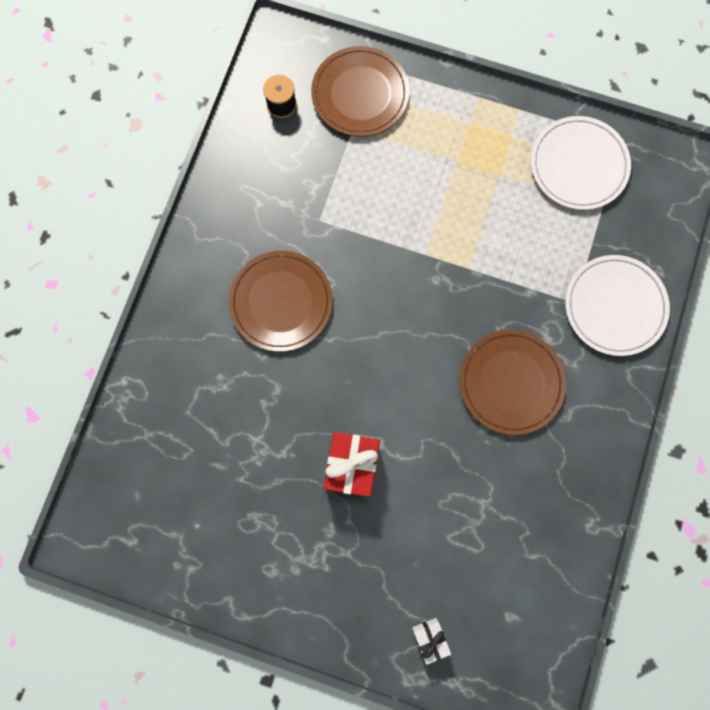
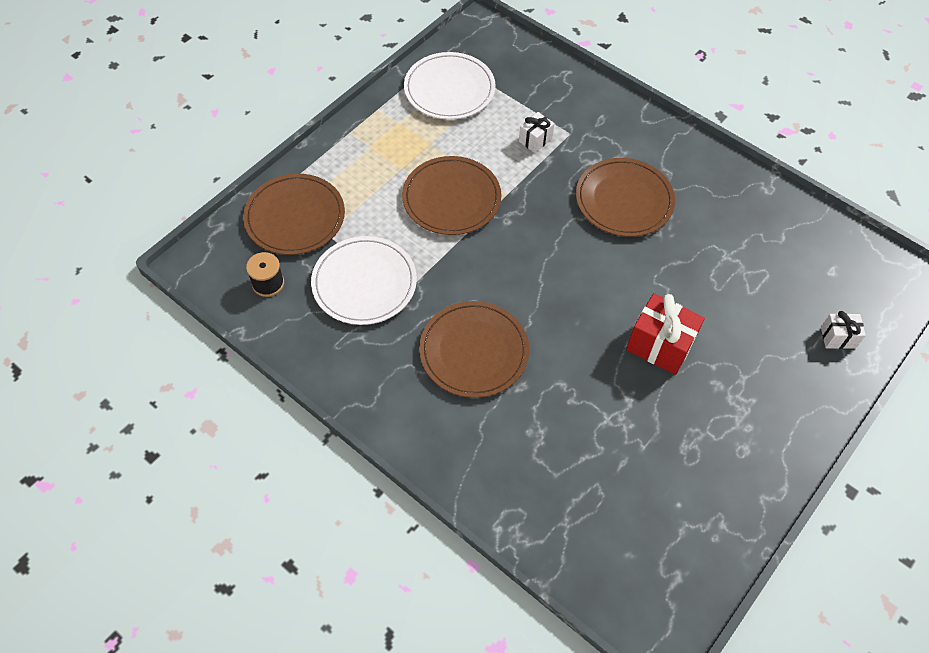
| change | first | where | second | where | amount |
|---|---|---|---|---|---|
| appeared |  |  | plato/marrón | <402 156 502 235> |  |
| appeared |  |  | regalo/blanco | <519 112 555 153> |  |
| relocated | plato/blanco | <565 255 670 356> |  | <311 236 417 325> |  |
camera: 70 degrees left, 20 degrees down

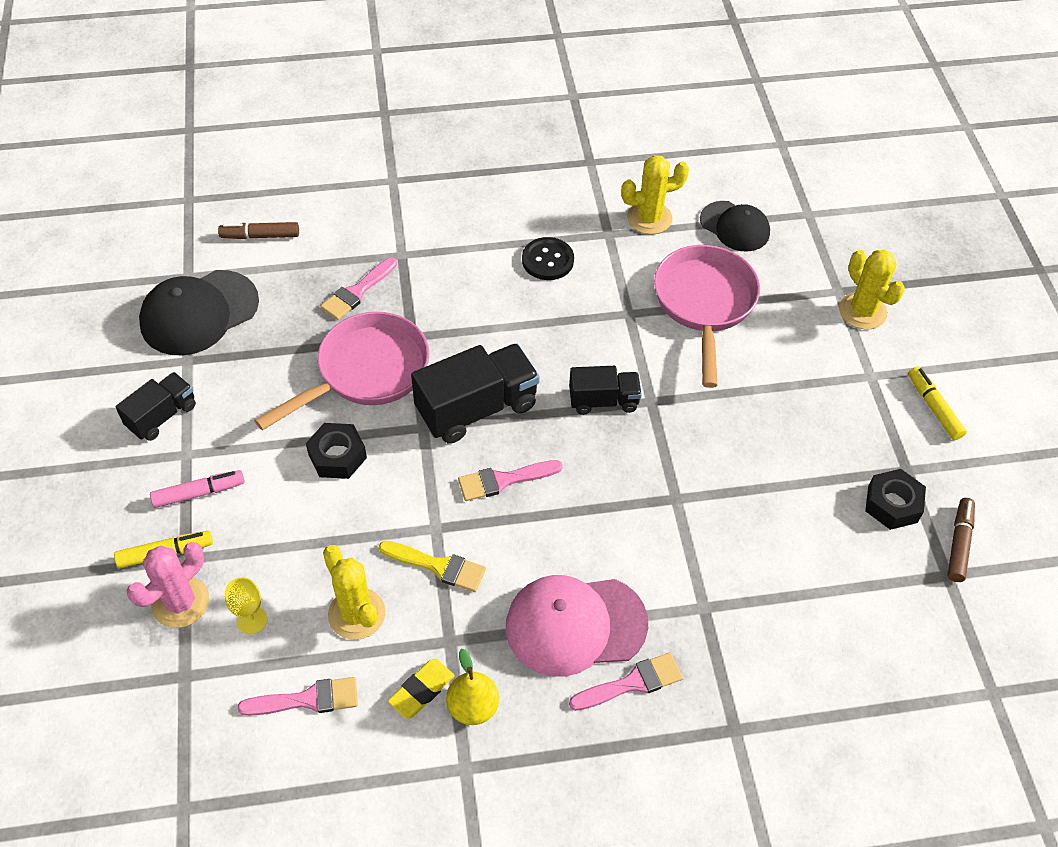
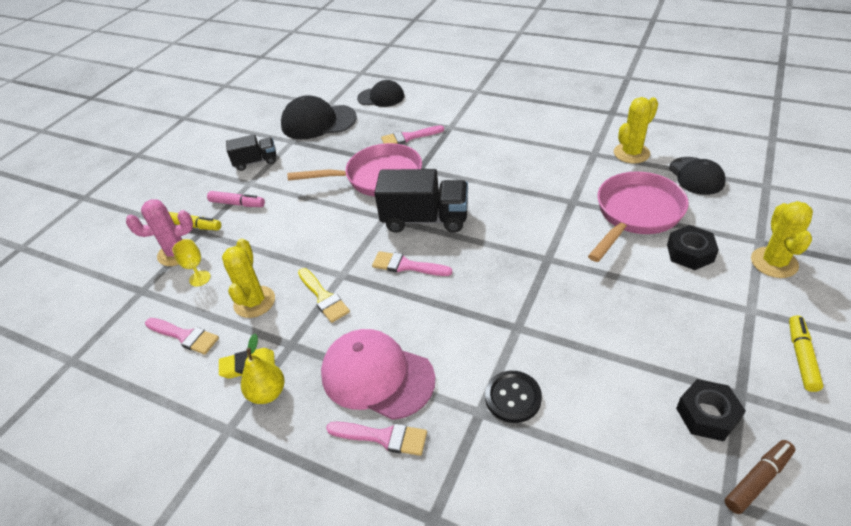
| change | first | where | second | where | amount |
|---|---|---|---|---|---|
| missing | camión/negro | <569 366 642 415> |  |  |  |
| relocated | tuerca/negro | <306 423 367 479> |  | <667 225 719 270> |  |
| relocated | botón/negro | <522 237 574 280> |  | <485 371 542 423> |  |
| exchanged | rotulador/marrón | <218 222 299 239> | gorra/negro | <357 80 404 107> |  |
| spun | cactus/amarillo | <621 155 689 235> |  | <614 97 658 164> | 60 degrees counterclockwise |
camera: 40 degrees right, 10 degrees down

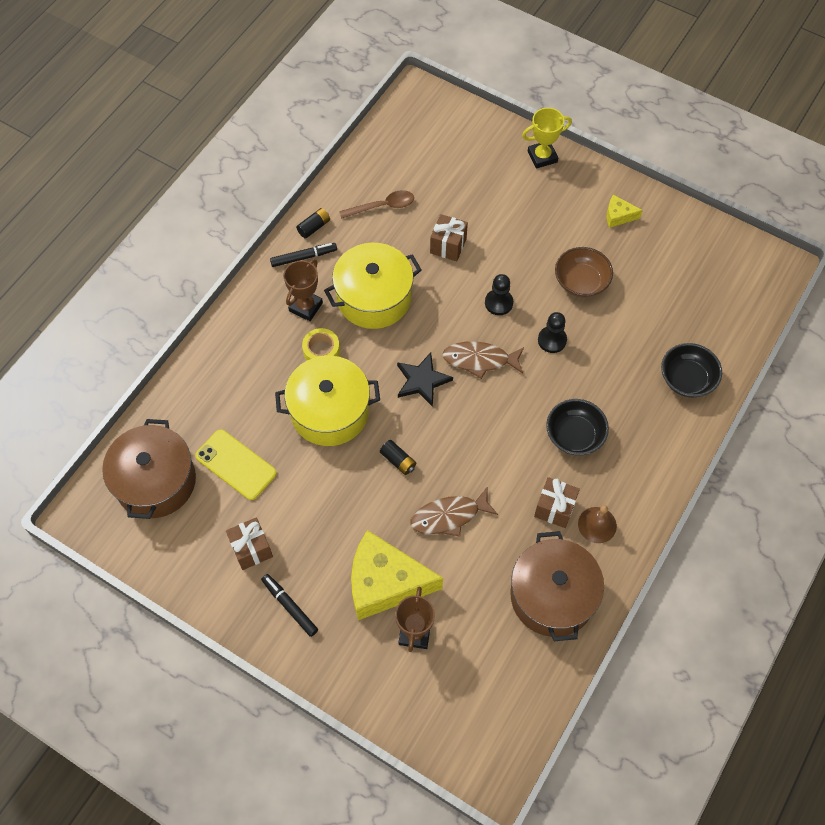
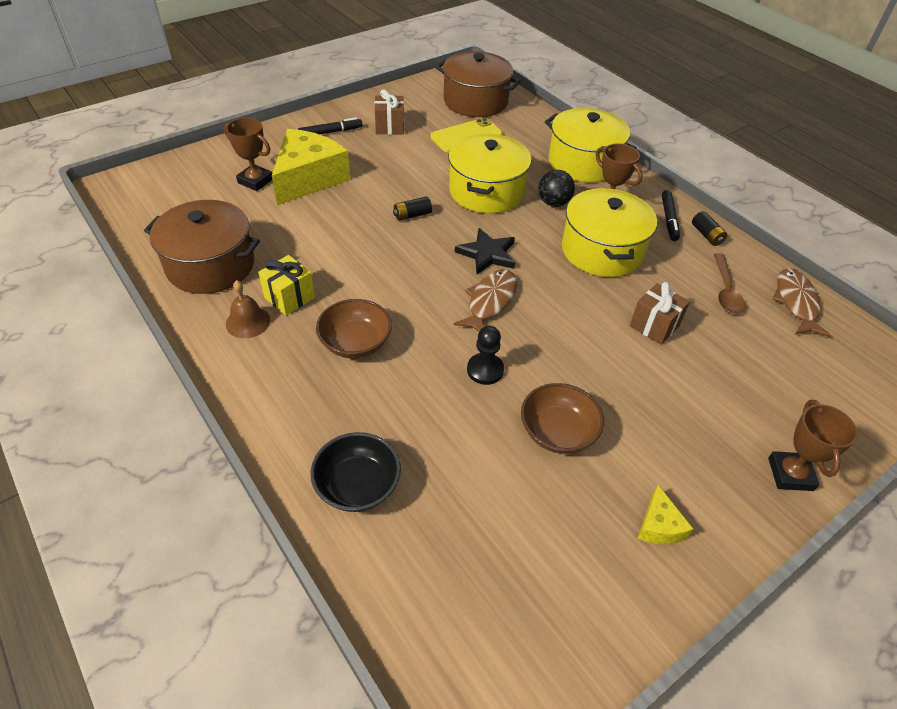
| change | first | where | second | where | amount |
|---|---|---|---|---|---|
| missing | peón/negro | <485 274 513 315> |  |  |  |
| appeared |  |  | olla/amarillo | <545 108 636 182> |  |
| relocated | pez/marrón | <410 488 498 537> |  | <772 268 831 337> |  |
| exchanged | cinta adhesiva/amarillo | <302 328 340 361> | pelota/negro | <539 170 575 207> |  |
| colour | trofeo/amarillo | <522 108 572 169> | trofeo/marrón | <768 400 858 491> |  |
| colour | regalo/marrón | <534 477 580 528> | regalo/amarillo | <258 255 315 315> |  |
| colour | cuenco/negro | <546 399 609 455> | cuenco/marrón | <316 299 392 358> |  |
| spun | queso/amarillo | <606 195 643 228> |  | <637 485 693 544> | 150 degrees clockwise |
camera: 110 degrees right, 15 degrees down

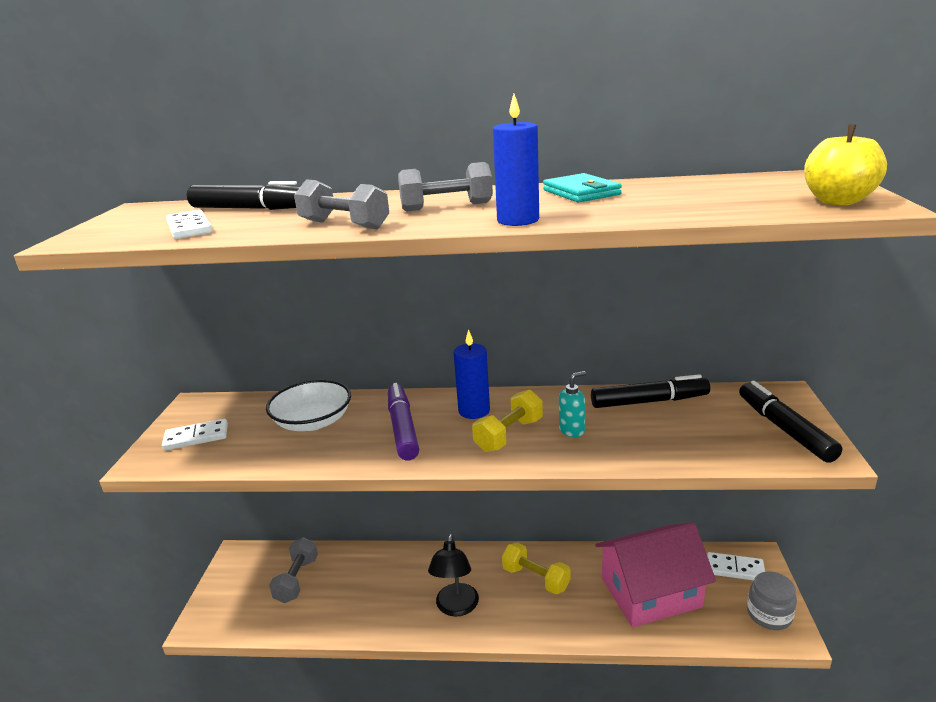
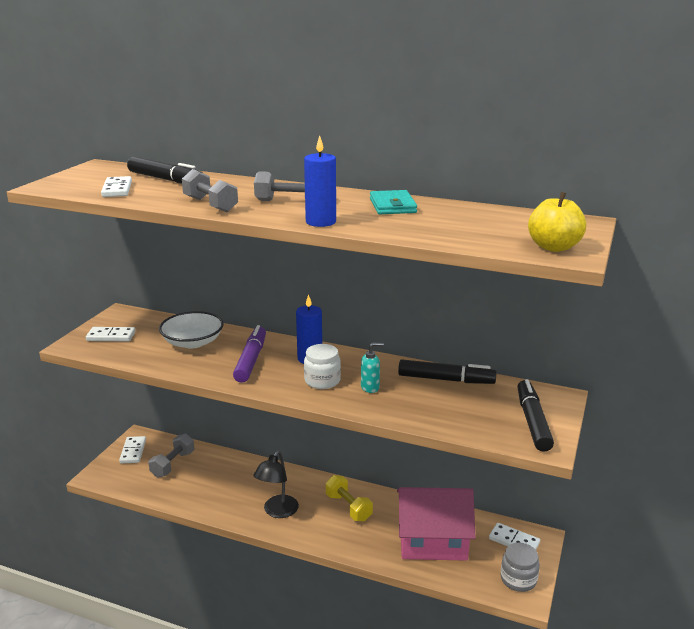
| change | first | where | second | where | amount |
|---|---|---|---|---|---|
| appeared |  |  | ficha de dominó/blanco | <119 436 146 464> |  |
| exchanged | mancuerna/amarillo | <472 389 543 452> | tarro/blanco | <304 344 341 389> |  |
camera: 15 degrees right, 0 degrees up

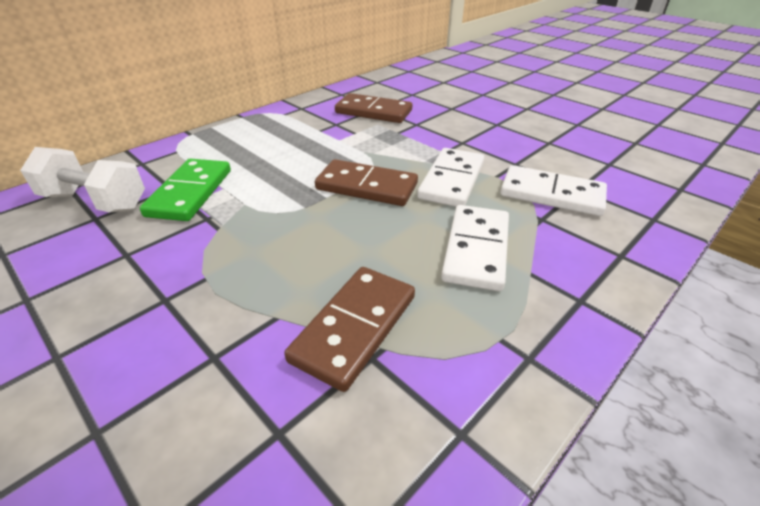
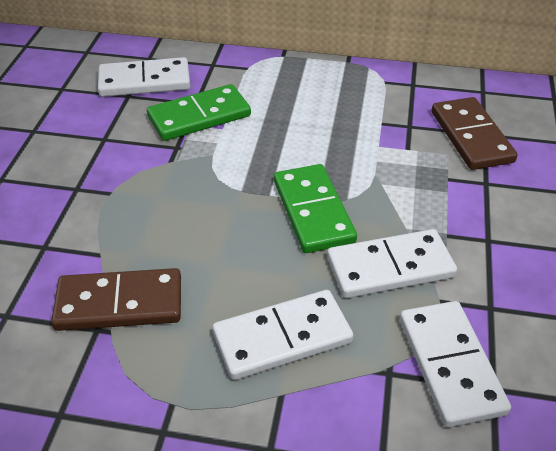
| change | first | where | second | where | amount |
|---|---|---|---|---|---|
| exchanged | mancuerna/blanco | <20 147 145 212> | ficha de dominó/blanco | <98 57 190 97> |  |
| colour | ficha de dominó/marrón | <315 159 418 206> | ficha de dominó/verde | <274 164 357 253> |  |
camera: 55 degrees right, 5 degrees up

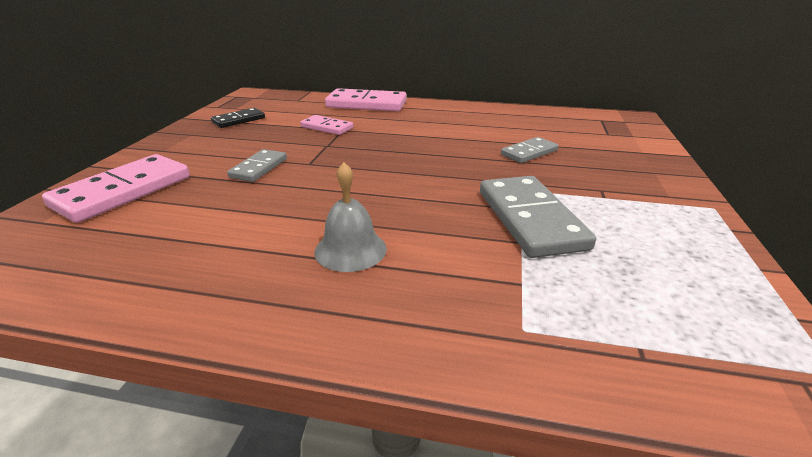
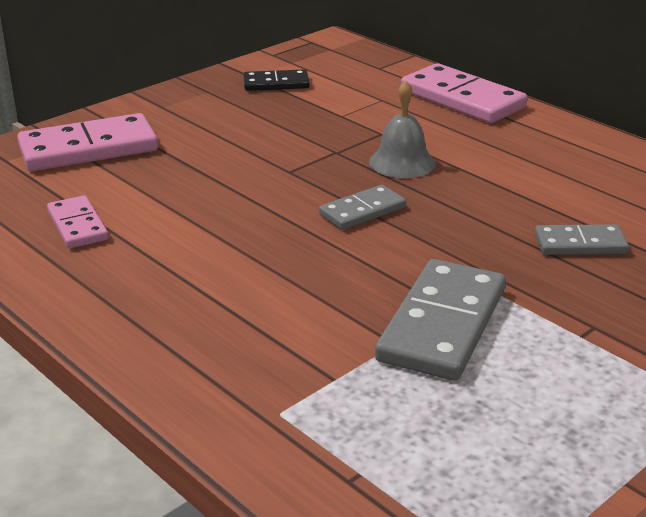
| change | first | where | second | where | amount |
|---|---|---|---|---|---|
| relocated | ficha de dominó/gris | <227 149 287 182> |  | <319 185 406 230> |  |
| relocated | ficha de dominó/rosa | <300 115 353 135> |  | <47 195 109 248> |  |
| relocated | campana/gris | <314 162 387 272> |  | <369 81 436 178> |  |
camera: 35 degrees right, 0 degrees up

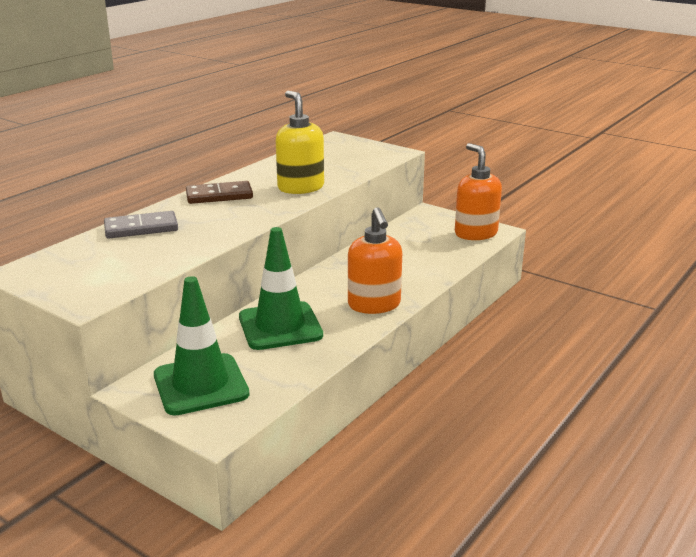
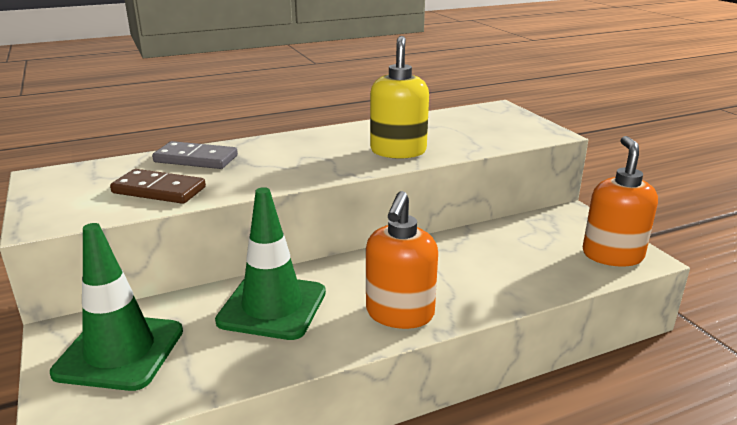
| change | first | where | second | where | amount |
|---|---|---|---|---|---|
| relocated | ficha de dominó/marrón | <186 181 253 204> |  | <110 169 206 204> |  |
camera: 30 degrees right, 0 degrees up

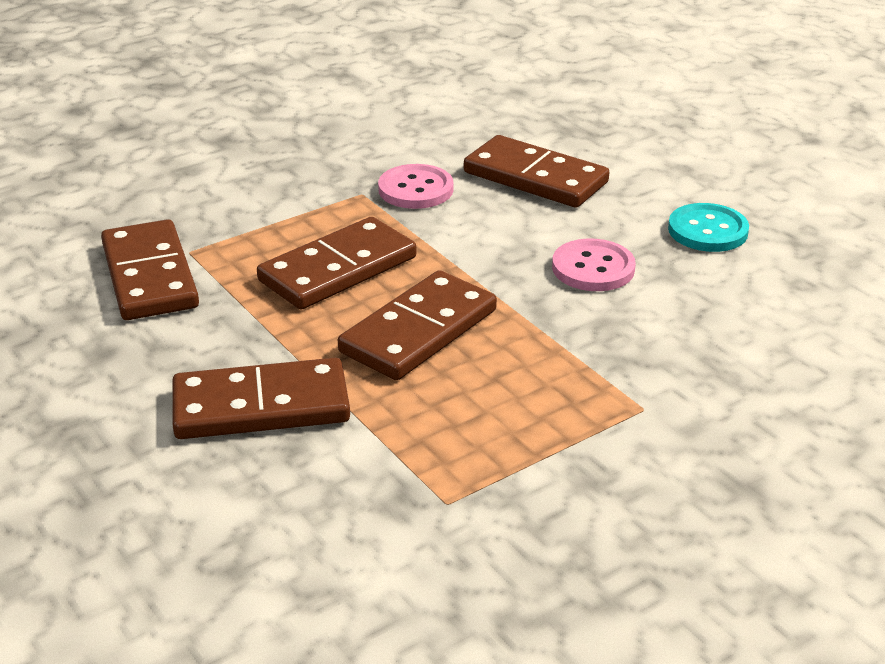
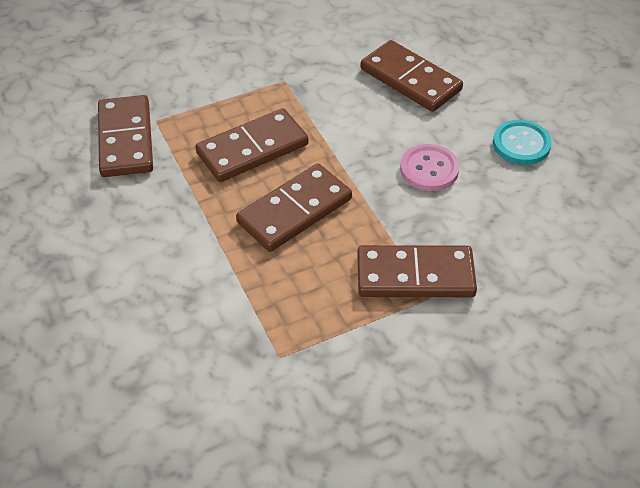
| change | first | where | second | where | amount |
|---|---|---|---|---|---|
| missing | botón/rosa | <378 164 454 209> |  |  |  |
| relocated | ficha de dominó/marrón | <172 358 350 439> |  | <358 245 477 297> |  |
camera: 10 degrees right, 15 degrees up

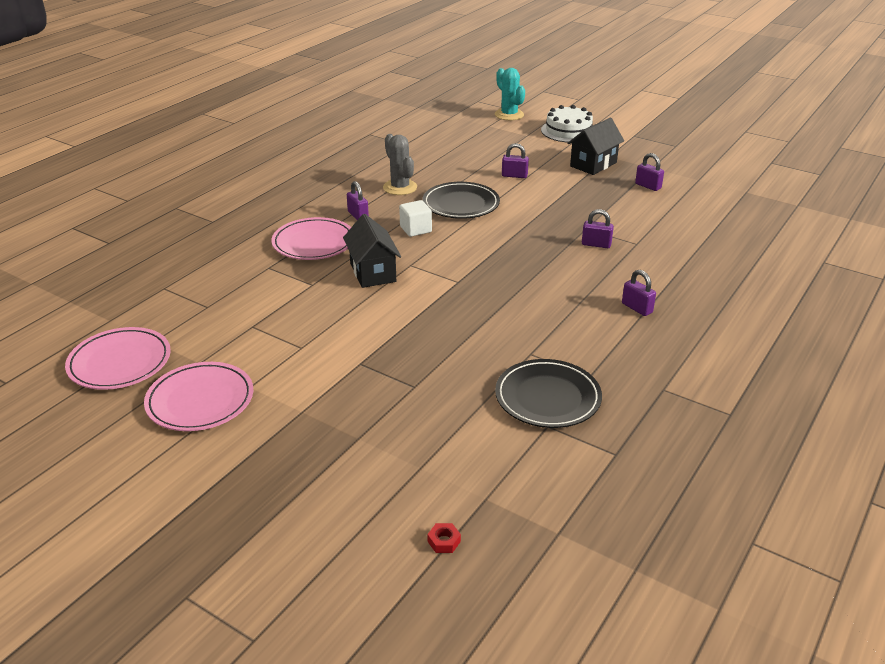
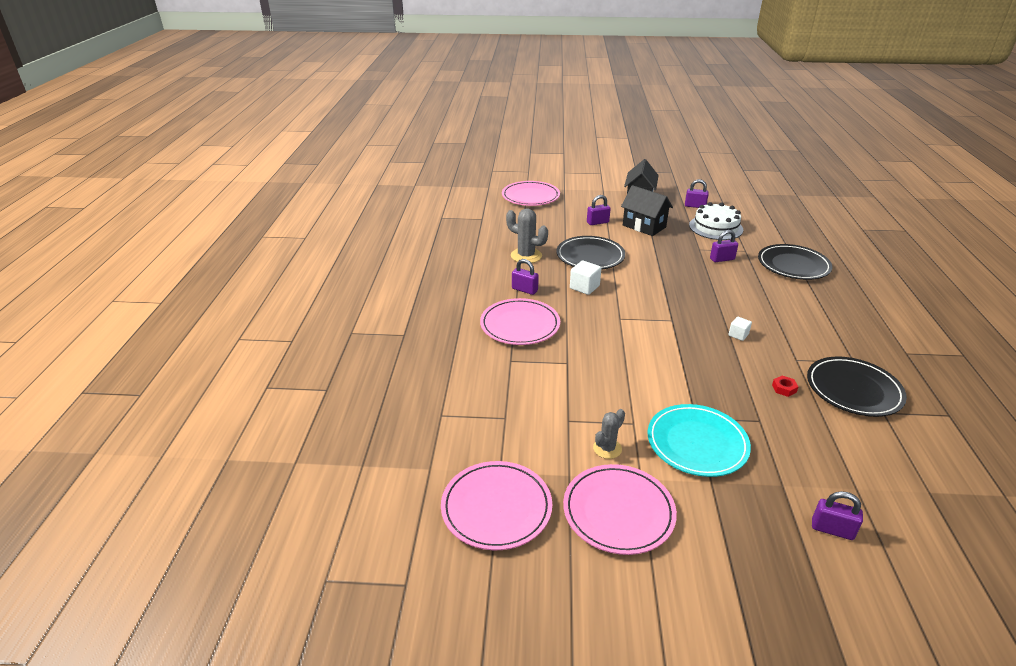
| change | first | where | second | where | amount |
|---|---|---|---|---|---|
| missing | cactus/turquesa | <495 68 525 120> |  |  |  |
| appeared |  |  | plato/rosa | <502 181 560 206> |  |
| appeared |  |  | cactus/gris | <593 409 625 459> |  |
| appeared |  |  | plato/turquesa | <648 404 751 477> |  |
| appeared |  |  | cubo/blanco | <728 317 752 341> |  |
| appeared |  |  | plato/negro | <758 244 833 280> |  |
| relocated | casa/negro | <343 214 401 288> |  | <621 185 673 236> |  |
| relocated | tuerca/rojo | <427 523 461 553> |  | <772 376 798 397> |  |
| relocated | tarta/blanco | <541 105 593 142> |  | <689 202 743 240> |  |
| relocated | candado/morado | <622 270 656 316> |  | <812 491 863 540> |  |
camera: 30 degrees left, 0 degrees up

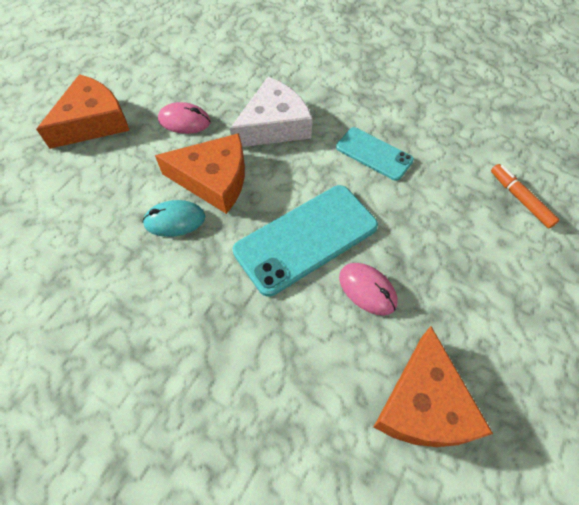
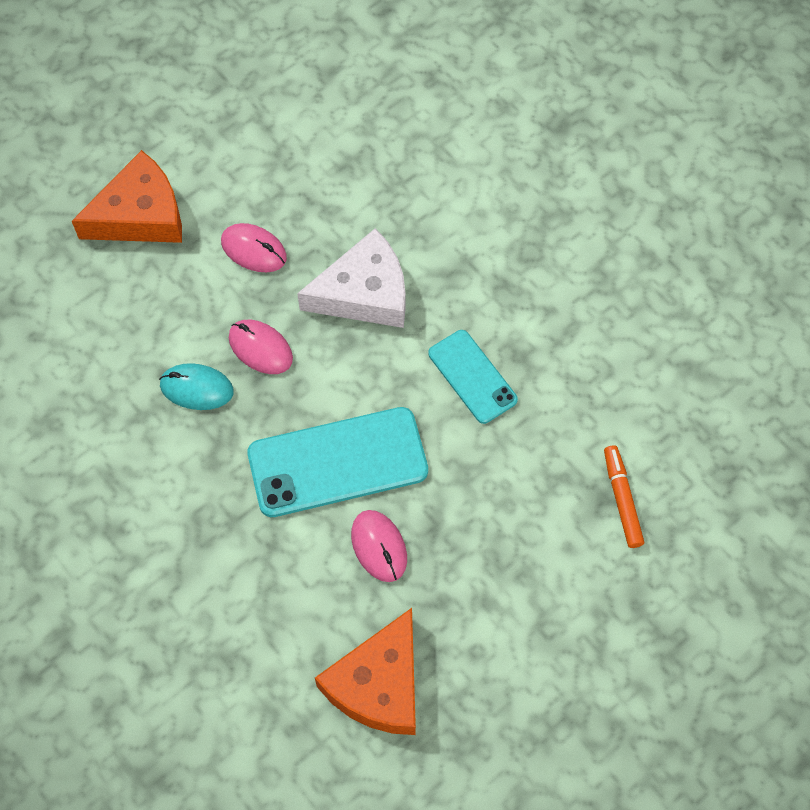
| change | first | where | second | where | amount |
|---|---|---|---|---|---|
| exchanged | queso/naranja | <155 133 245 214> | ratón/rosa | <229 320 293 374> |  |
camera: 20 degrees right, 5 degrees up

